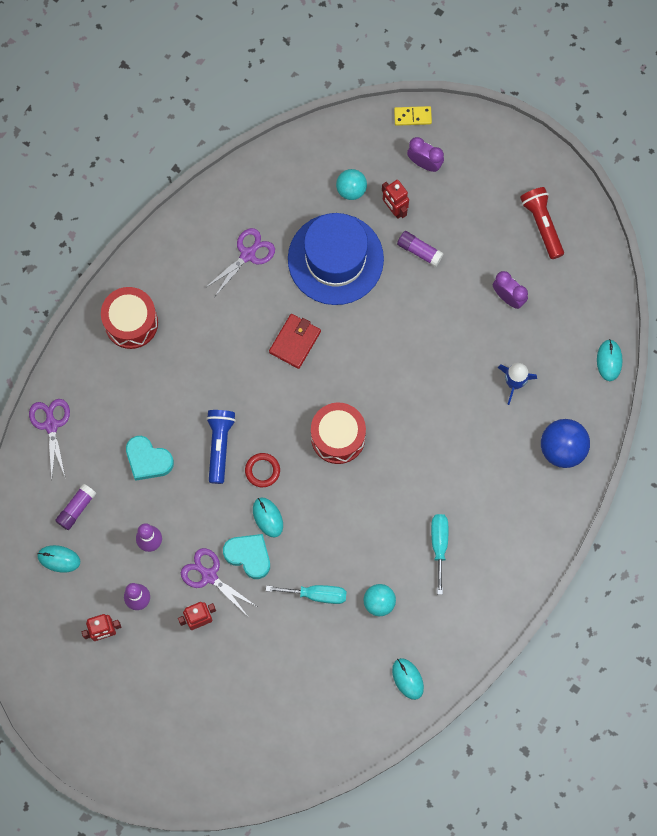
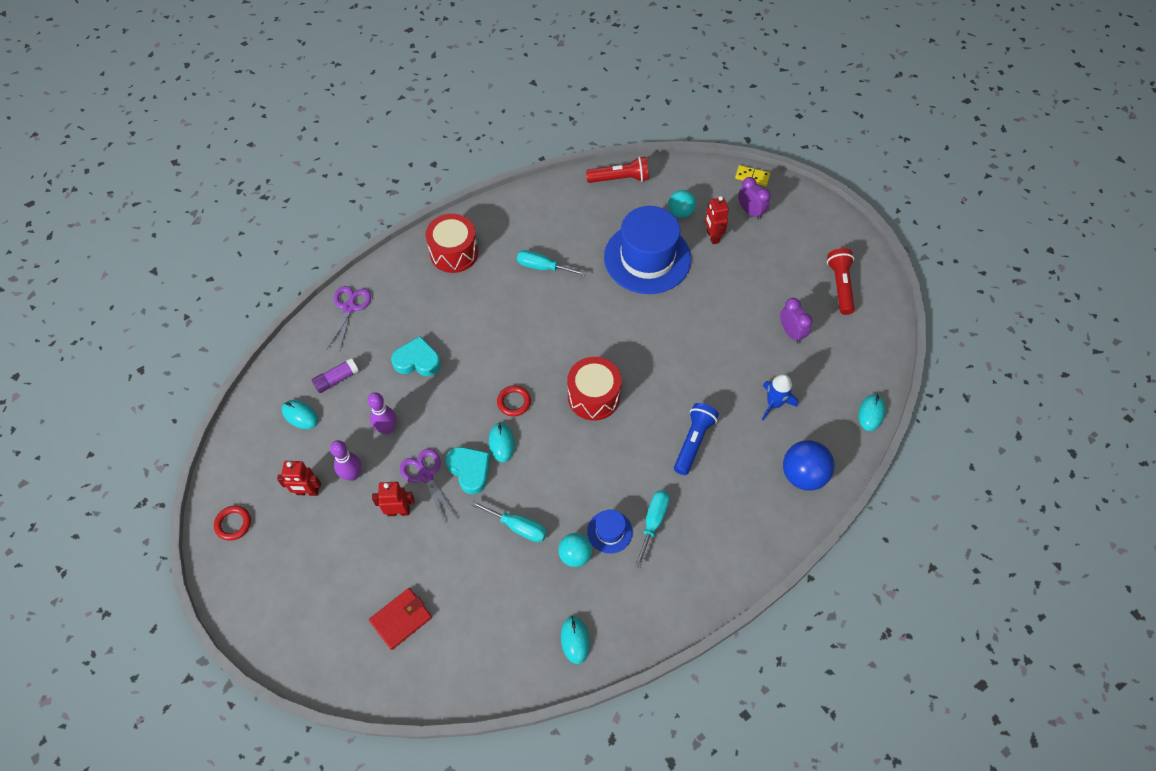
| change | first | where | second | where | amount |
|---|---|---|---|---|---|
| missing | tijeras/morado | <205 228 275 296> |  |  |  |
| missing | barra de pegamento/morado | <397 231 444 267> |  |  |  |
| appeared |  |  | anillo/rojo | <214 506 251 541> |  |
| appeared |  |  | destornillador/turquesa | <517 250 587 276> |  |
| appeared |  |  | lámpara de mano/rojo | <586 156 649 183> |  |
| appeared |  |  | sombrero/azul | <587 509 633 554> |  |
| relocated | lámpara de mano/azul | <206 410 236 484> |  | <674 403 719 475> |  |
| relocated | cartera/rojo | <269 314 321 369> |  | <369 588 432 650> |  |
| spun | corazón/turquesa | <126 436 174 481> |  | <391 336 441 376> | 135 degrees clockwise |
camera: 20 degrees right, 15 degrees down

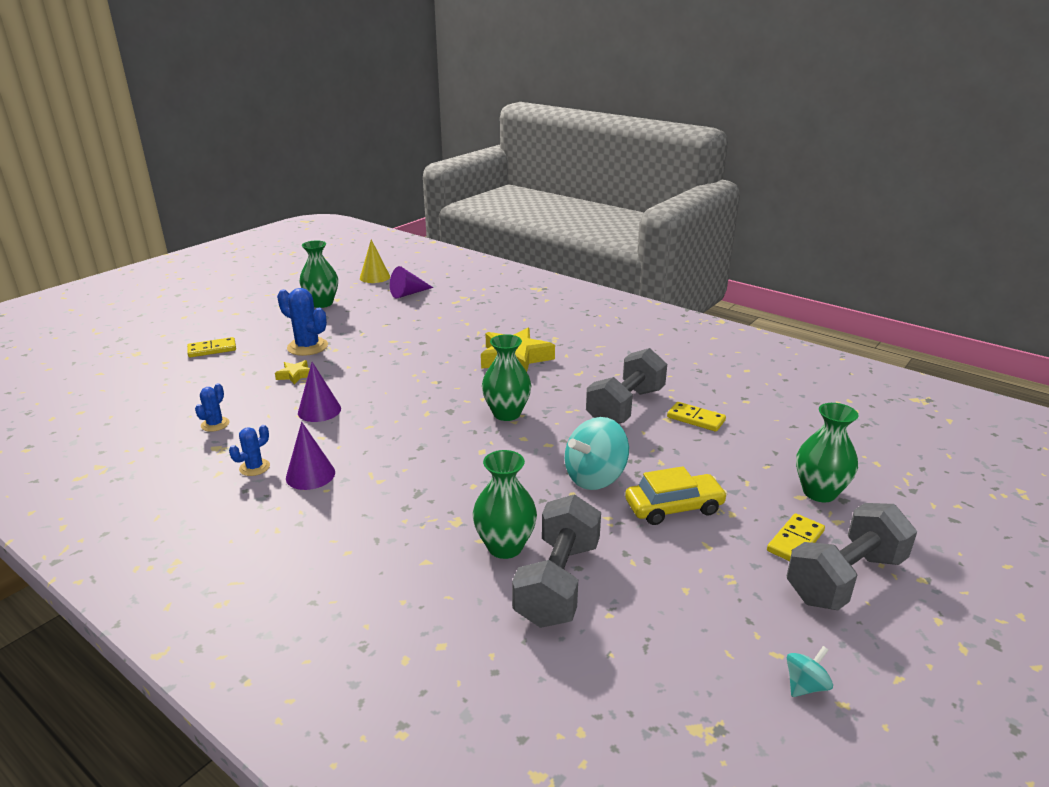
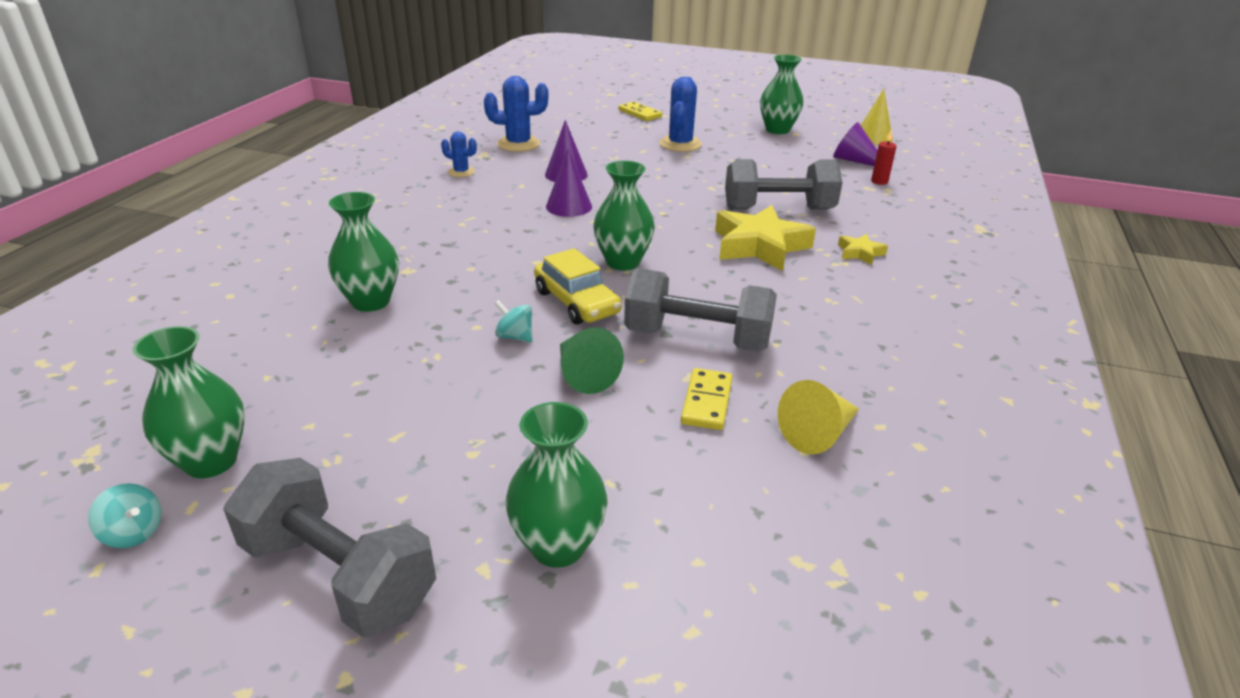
| change | first | where | second | where | amount |
|---|---|---|---|---|---|
| missing | ficha de dominó/amarillo | <767 513 825 561> |  |  |  |
| appeared |  |  | florero/verde | <133 326 245 478> |  |
| appeared |  |  | cono/verde | <560 327 624 394> |  |
| appeared |  |  | cono/amarillo | <778 380 859 454> |  |
| appeared |  |  | vela/rojo | <871 131 897 185> |  |
| relocated | estrella/amarillo | <275 360 310 385> |  | <838 234 888 265> |  |
| relocated | cono/morado | <286 422 335 490> |  | <546 149 592 217> |  |
| relocated | mancuerna/gris | <512 494 601 628> |  | <725 159 843 210> |  |
| relocated | coche/amarillo | <625 466 728 525> |  | <534 248 622 325> |  |
| size | cactus/azul | <195 383 229 432> |  | <484 76 548 152> | x1.75 |
| size | peonza/turquesa | <565 417 629 490> |  | <494 300 533 342> | x0.49 |
camera: 70 degrees right, 5 degrees up

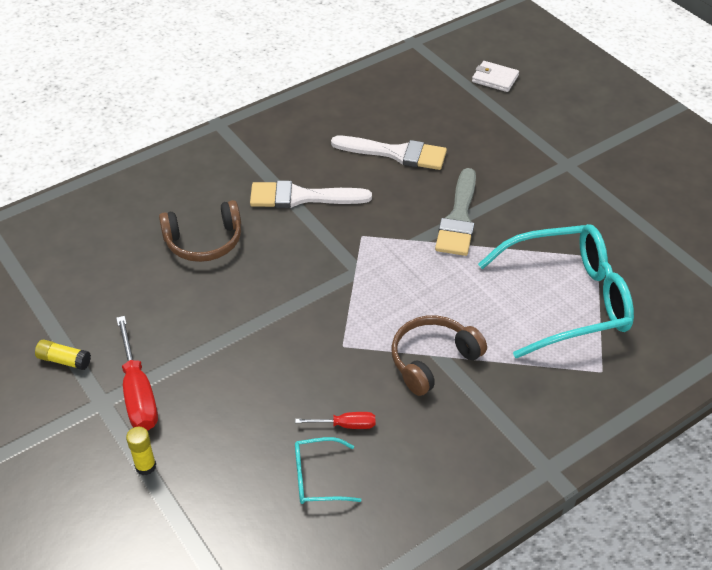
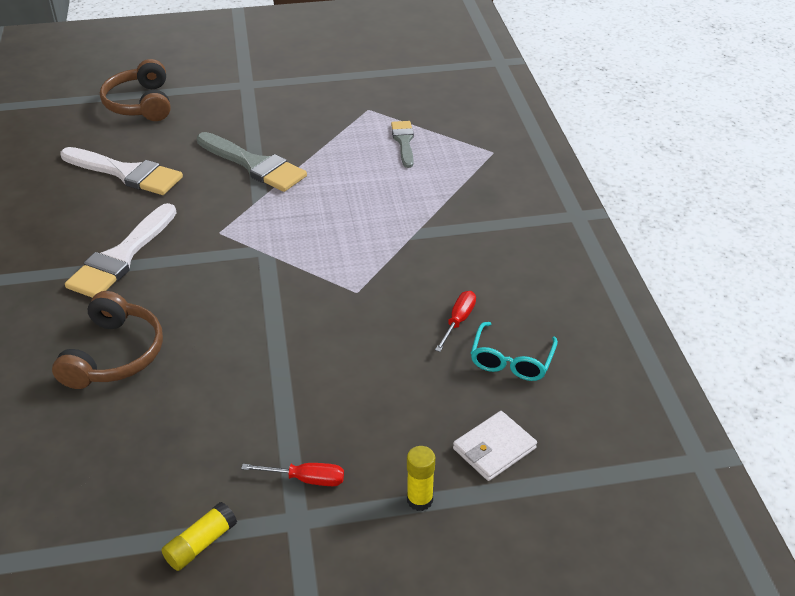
| change | first | where | second | where | amount |
|---|---|---|---|---|---|
| relocated | auriculares/marrón | <391 315 487 396> |  | <100 59 171 121> |  |
| relocated | cartera/blanco | <472 61 519 92> |  | <453 411 537 481> |  |
| exchanged | gafas/turquesa | <478 224 634 358> | pincel/gris | <391 121 414 168> |  |
| spun | pincel/blanco | <331 136 447 170> |  | <61 147 183 195> | 75 degrees clockwise |
| size | destornillador/rojo | <116 316 158 431> |  | <241 463 344 486> | x0.54 |
camera: 65 degrees left, 5 degrees down

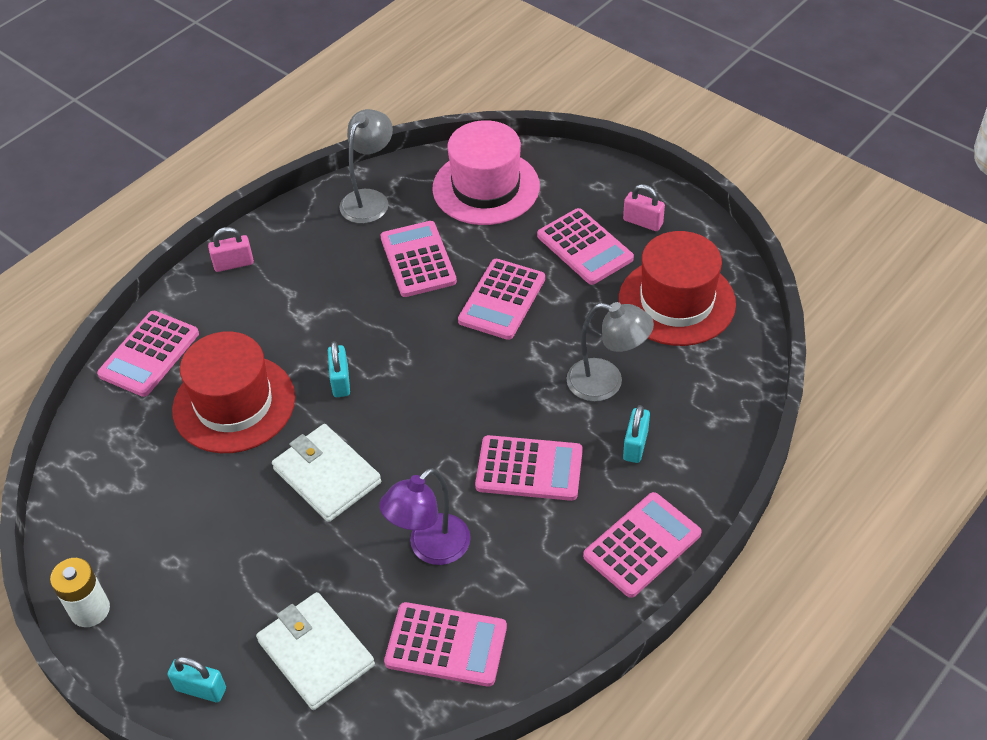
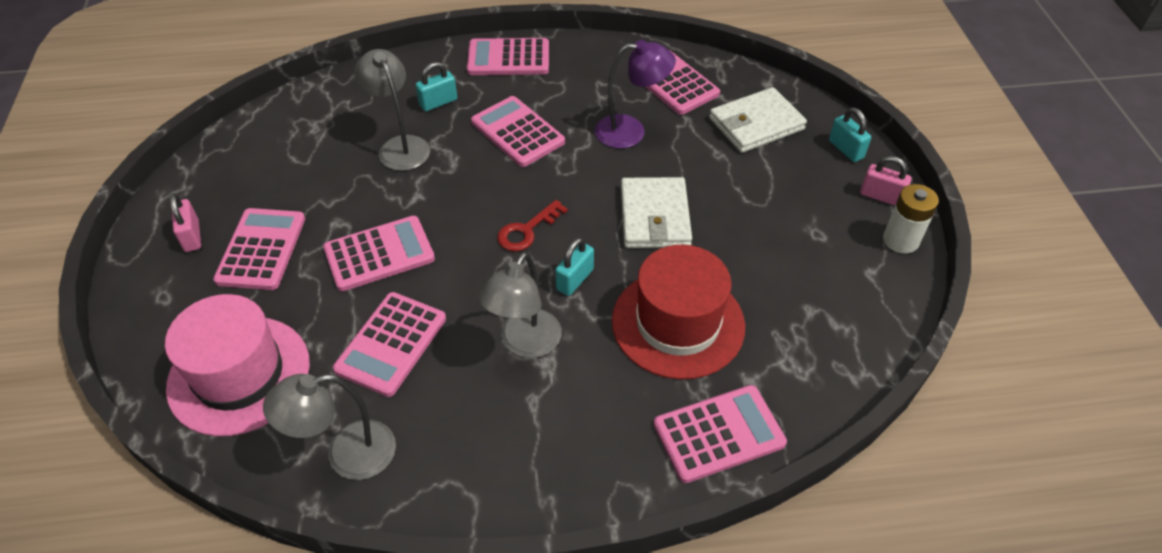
| change | first | where | second | where | amount |
|---|---|---|---|---|---|
| missing | sombrero/rojo | <619 231 736 346> |  |  |  |
| appeared |  |  | lámpara/gris | <478 252 562 358> |  |
| appeared |  |  | llave/rojo | <497 200 568 252> |  |
| relocated | candado/rosa | <208 227 254 272> |  | <860 156 912 206> |  |
| spun | cartera/blanco | <256 592 375 710> |  | <709 87 807 153> | 60 degrees clockwise |
camera: 140 degrees left, 0 degrees up

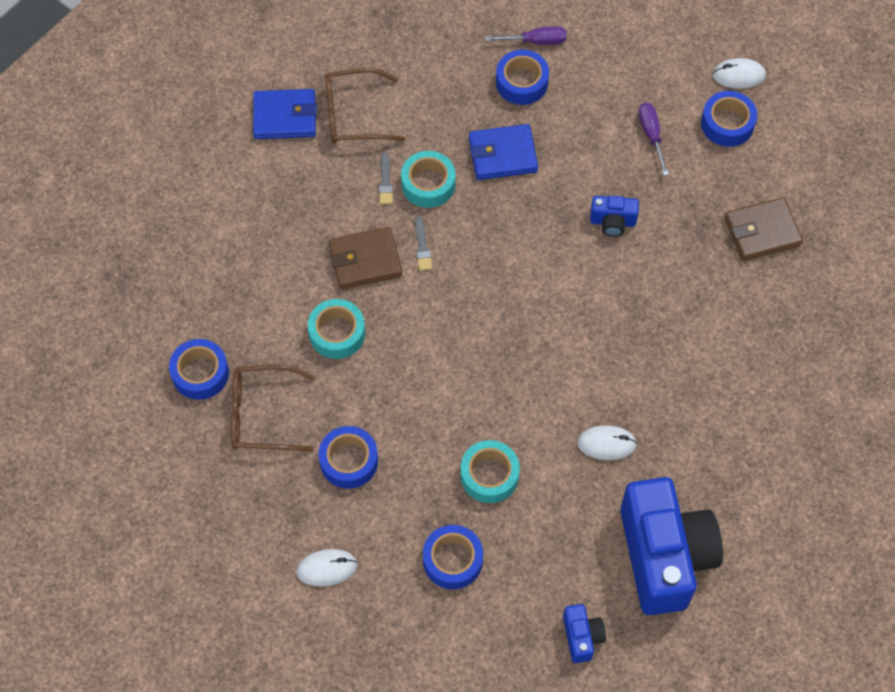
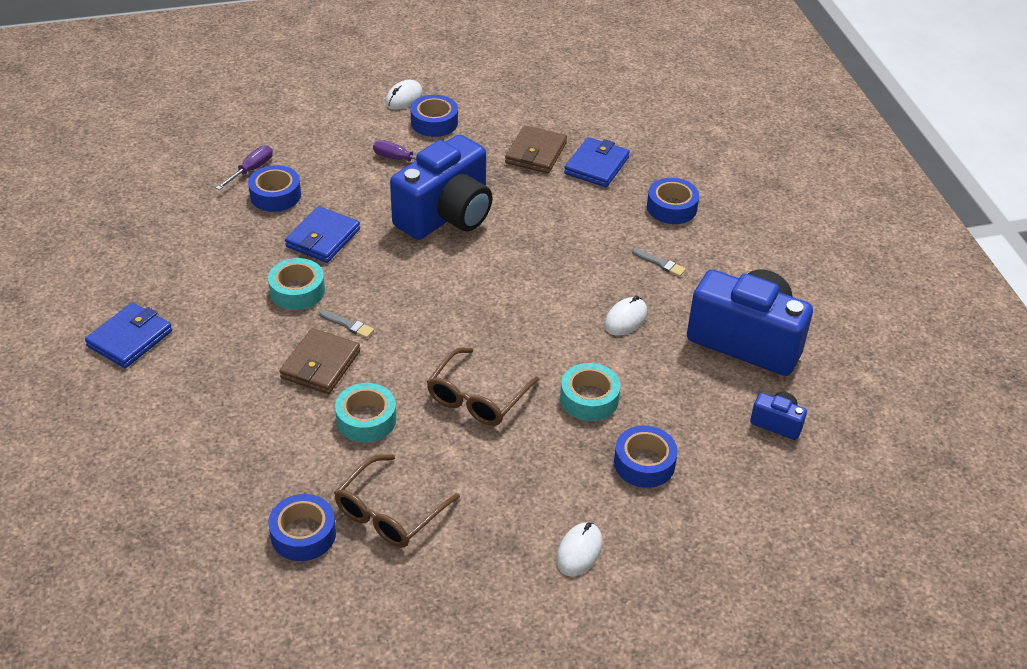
| change | first | where | second | where | amount |
|---|---|---|---|---|---|
| appeared |  |  | cartera/azul | <564 137 630 187> |  |
| relocated | cinta adhesiva/azul | <318 426 378 489> |  | <647 178 699 224> |  |
| relocated | gafas/marrón | <325 68 406 144> |  | <427 348 539 426> |  |
| relocated | pincel/gris | <379 152 393 204> |  | <632 249 686 277> |  |
| size | cámara/azul | <590 196 639 237> |  | <390 134 492 240> | x2.36 |
camera: 55 degrees left, 20 degrees down

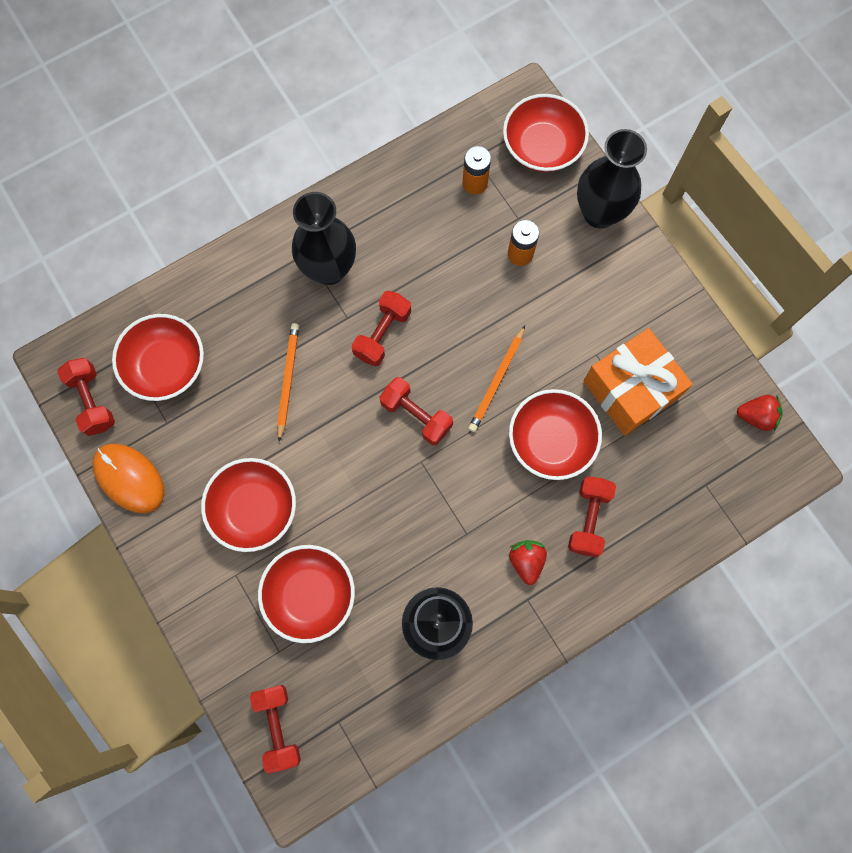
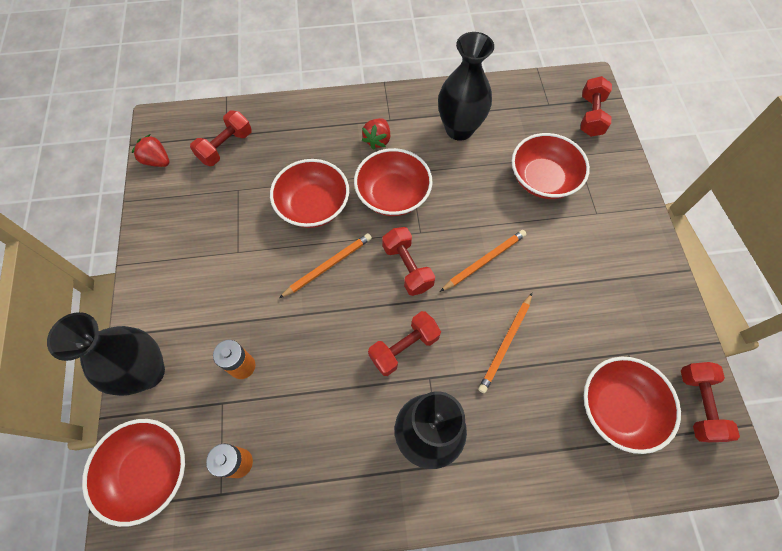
| change | first | where | second | where | amount |
|---|---|---|---|---|---|
| missing | ratón/naranja | <93 444 164 513> |  |  |  |
| missing | regalo/naranja | <583 328 693 436> |  |  |  |
| appeared |  |  | lápiz/naranja | <440 230 526 292> |  |
| relocated | cuenco/rojo | <201 458 296 552> |  | <354 148 433 216> |  |
| relocated | mancuerna/rojo | <568 476 616 557> |  | <190 111 252 166> |  |
camera: 155 degrees left, 10 degrees down

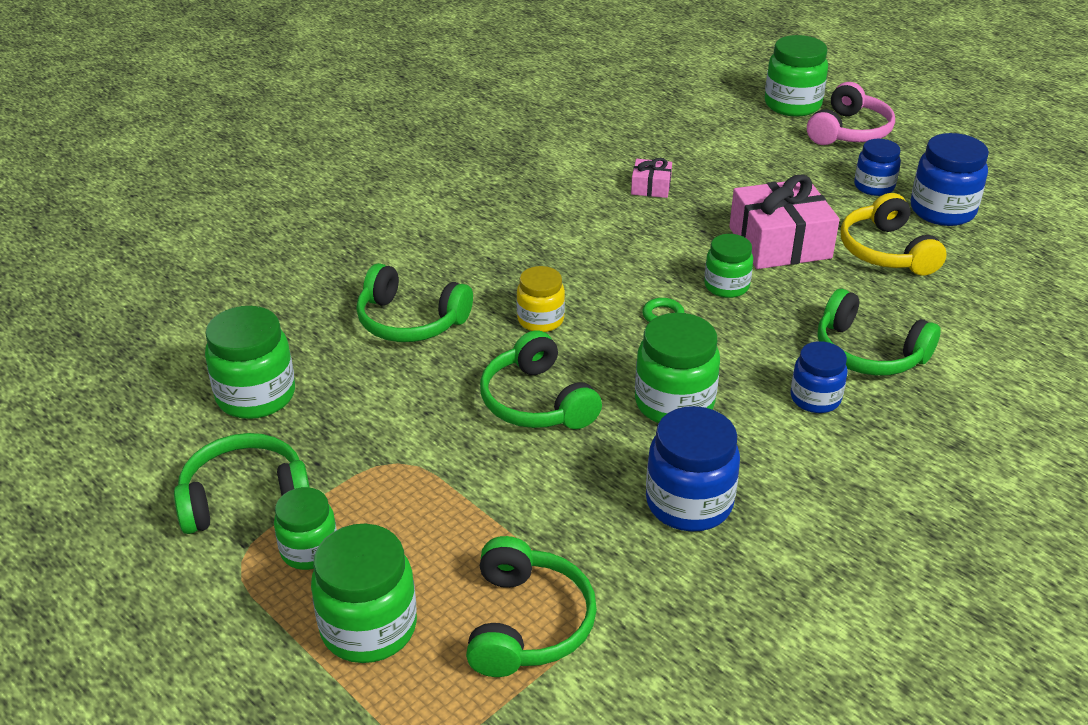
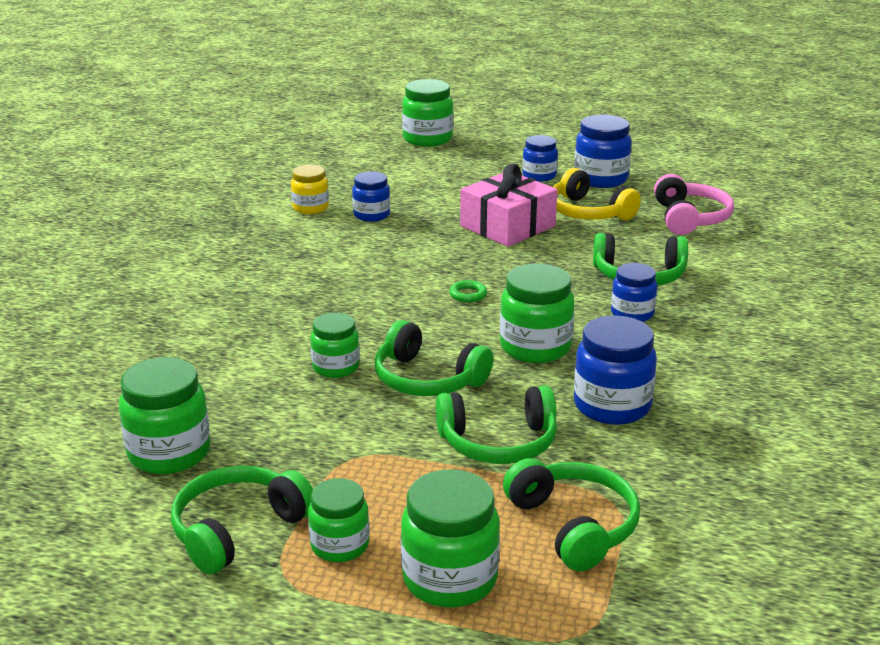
| change | first | where | second | where | amount |
|---|---|---|---|---|---|
| relocated | auriculares/verde | <356 263 473 342> |  | <436 385 557 464> |  |
| relocated | tarro/amarillo | <516 266 565 332> |  | <291 165 329 214> |  |
| relocated | tarro/verde | <704 234 753 298> |  | <310 313 359 378> |  |
| relocated | auriculares/rosa | <807 82 895 145> |  | <654 174 734 235> |  |
| exchanged | regalo/rosa | <631 158 672 198> | tarro/azul | <352 171 390 222> |  |
camera: 30 degrees left, 10 degrees down

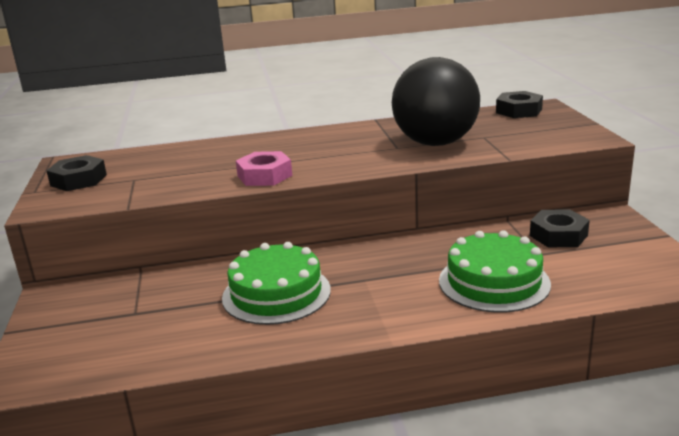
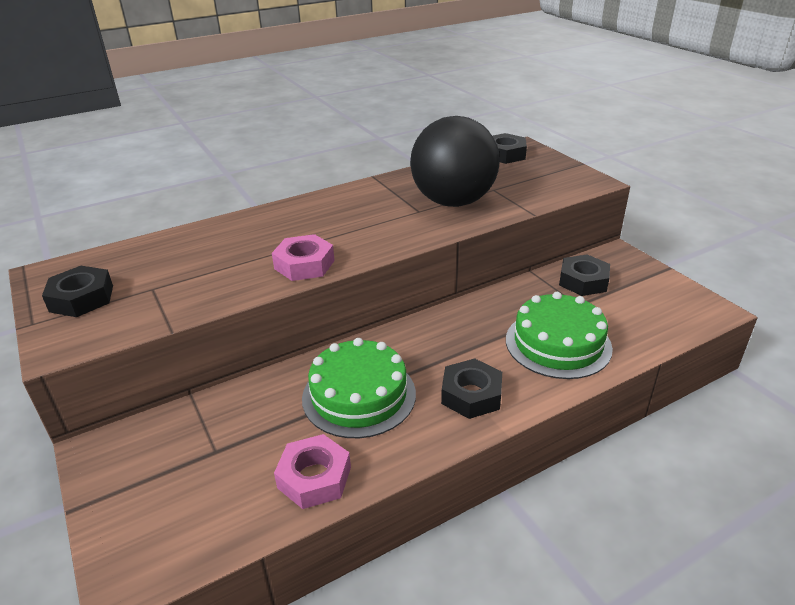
| change | first | where | second | where | amount |
|---|---|---|---|---|---|
| appeared |  |  | tuerca/rosa | <274 434 351 509> |  |
| appeared |  |  | tuerca/negro | <441 358 502 419> |  |
camera: 20 degrees left, 10 degrees up

